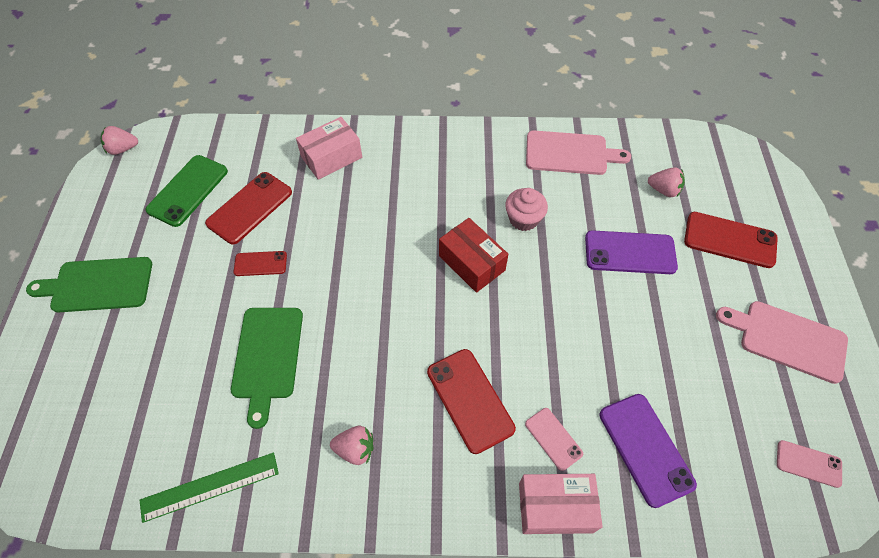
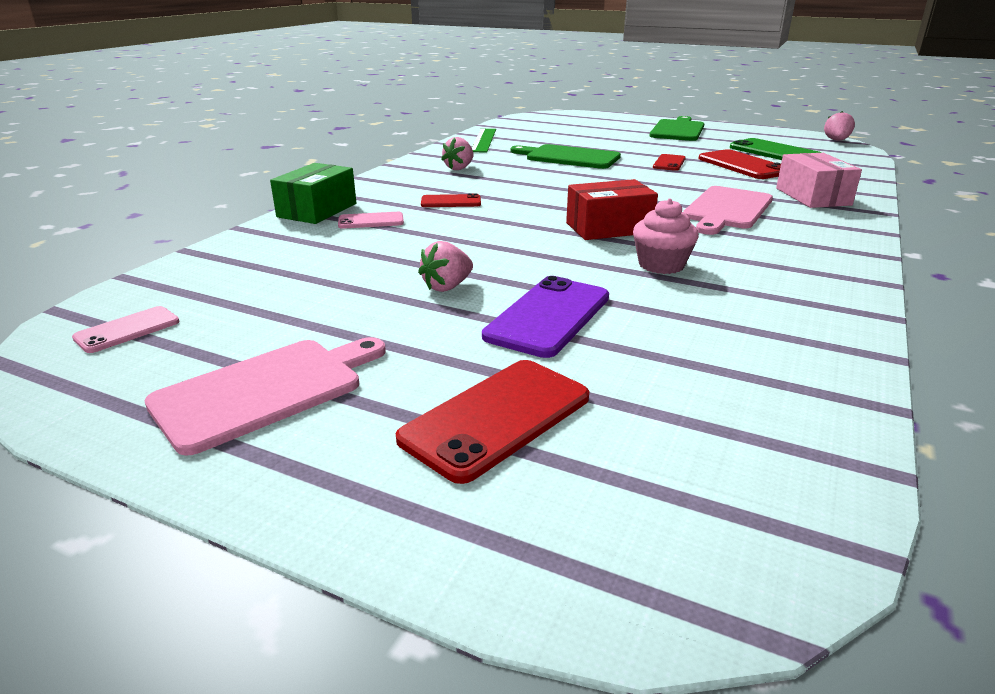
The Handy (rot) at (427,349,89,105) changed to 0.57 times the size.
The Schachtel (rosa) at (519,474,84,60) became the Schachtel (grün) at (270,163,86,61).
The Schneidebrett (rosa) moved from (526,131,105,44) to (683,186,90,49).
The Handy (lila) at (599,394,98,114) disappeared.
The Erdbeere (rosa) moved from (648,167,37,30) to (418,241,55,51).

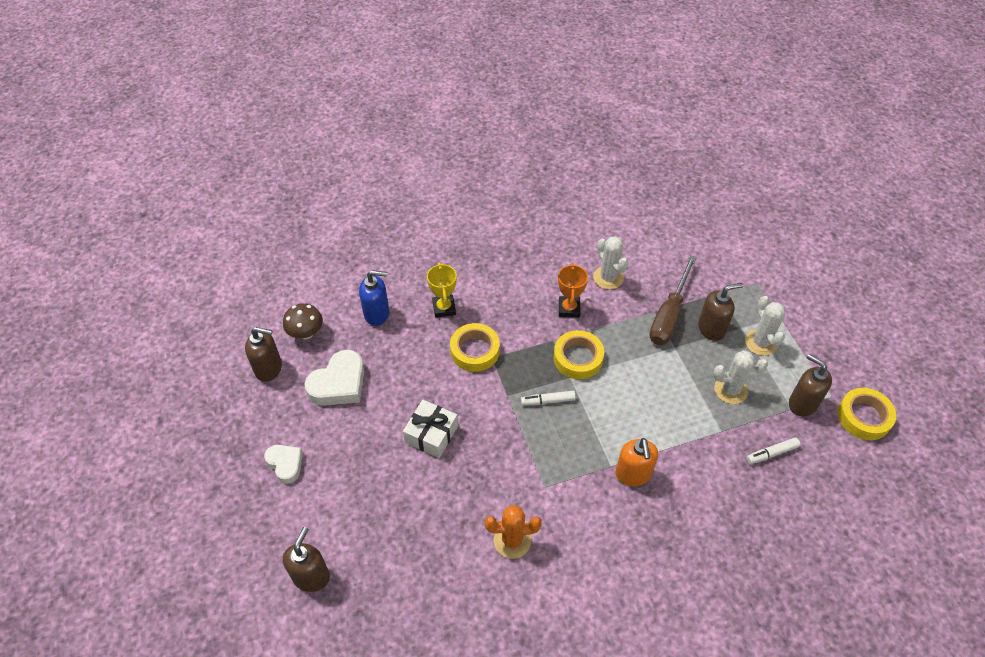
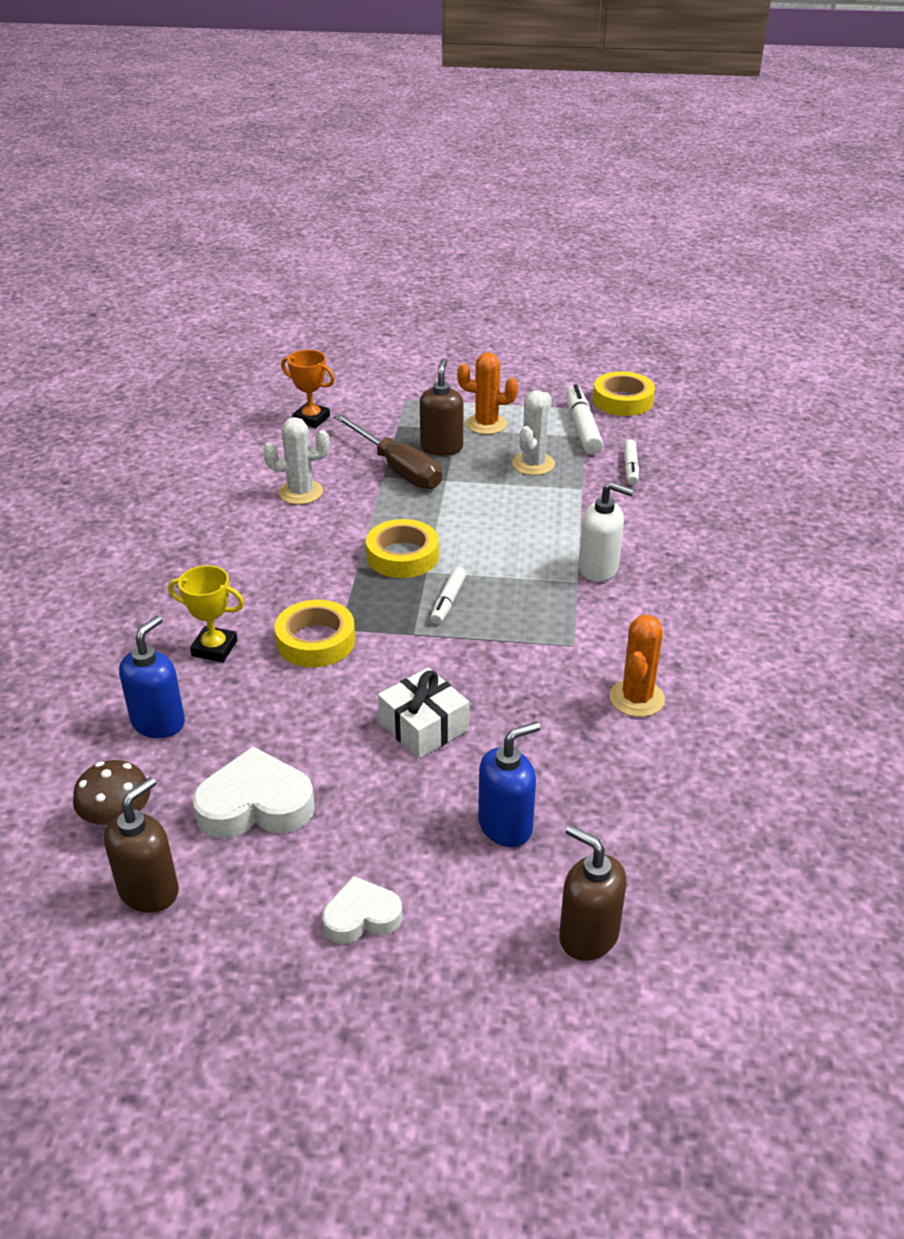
The Herz (weiß) at (304,350,60,56) turned 75 degrees counterclockwise.
The Pokal (orange) moved from (558,263,30,54) to (281,350,54,78).
The Seifenspender (orange) at (615,438,43,48) became the Seifenspender (weiß) at (579,482,55,100).
The Kaktus (weiß) at (745,296,40,60) became the Kaktus (orange) at (457,353,61,81).
The Seifenspender (braun) at (789,354,43,62) was replaced by the Filzstift (weiß) at (566,384,37,70).
The Seifenspender (blau) at (478,721,62,126) appeared.

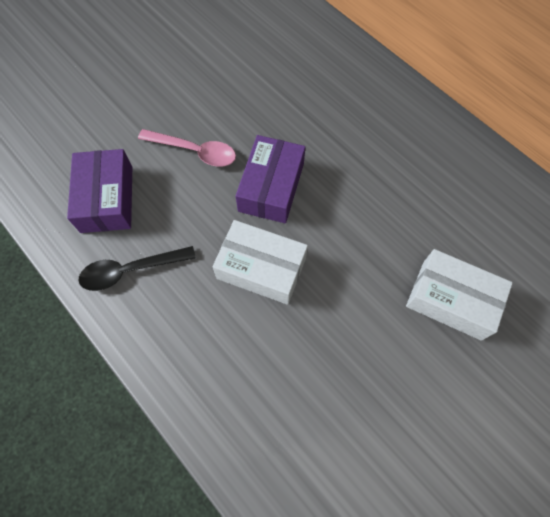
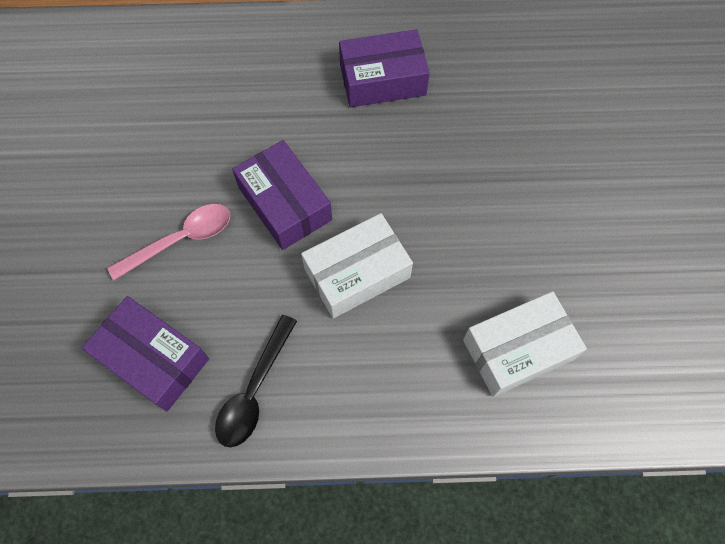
The Schachtel (weiß) moved from (406,249,107,92) to (463,291,124,106).
The Schachtel (lila) at (339,29,91,78) appeared.

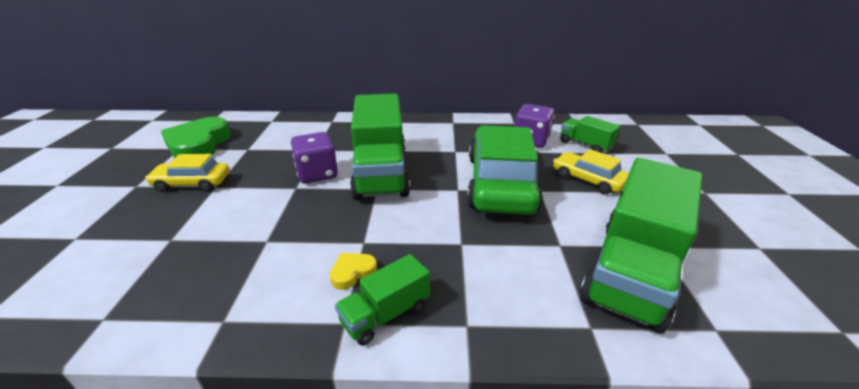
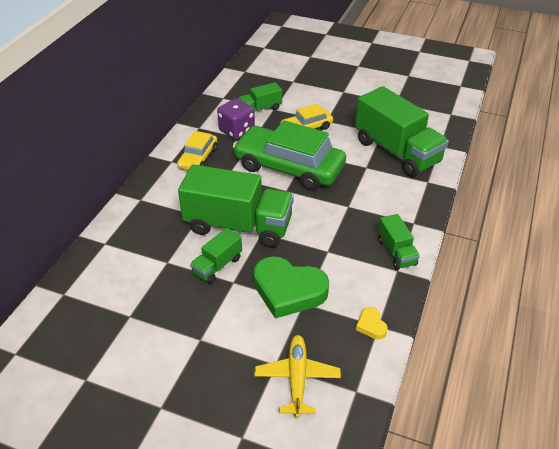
The Auto (gelb) moved from (145,154,85,38) to (177,131,40,39).
The Herz (grün) moved from (161,117,70,41) to (253,256,76,63).
The Spielwürfel (lila) at (291,132,47,51) was replaced by the Lastwagen (grün) at (190,228,52,56).
The Herz (gelb) moved from (330,253,47,37) to (356,307,32,32).
The Flugzeug (gelb) at (254,335,87,83) appeared.

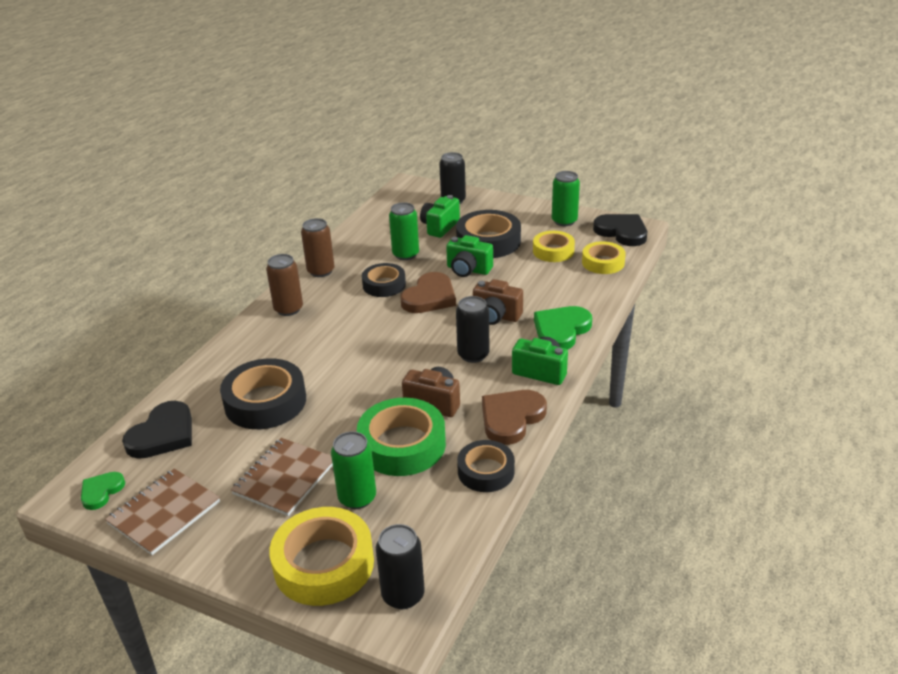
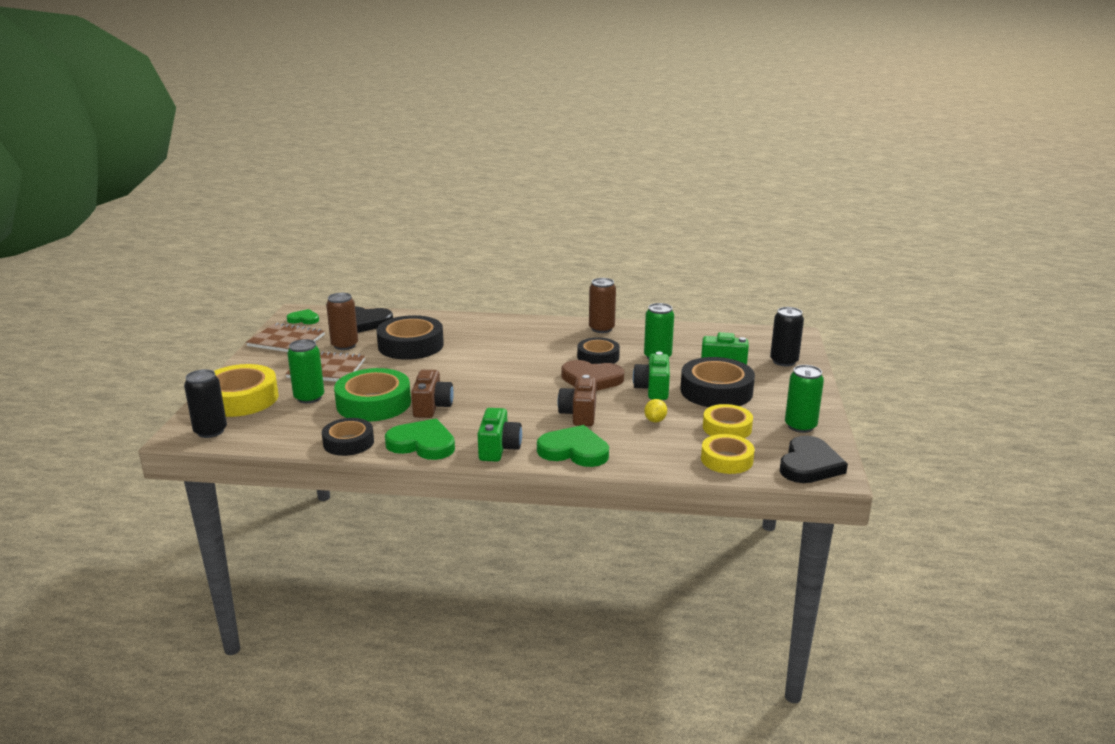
The Dose (braun) moved from (266,254,37,62) to (326,293,32,57).
The Dose (schwarz) at (456,296,33,67) disappeared.
The Herz (braun) at (482,390,65,55) became the Herz (grün) at (385,419,70,41).
The Zitrone (gelb) at (644,399,23,23) appeared.

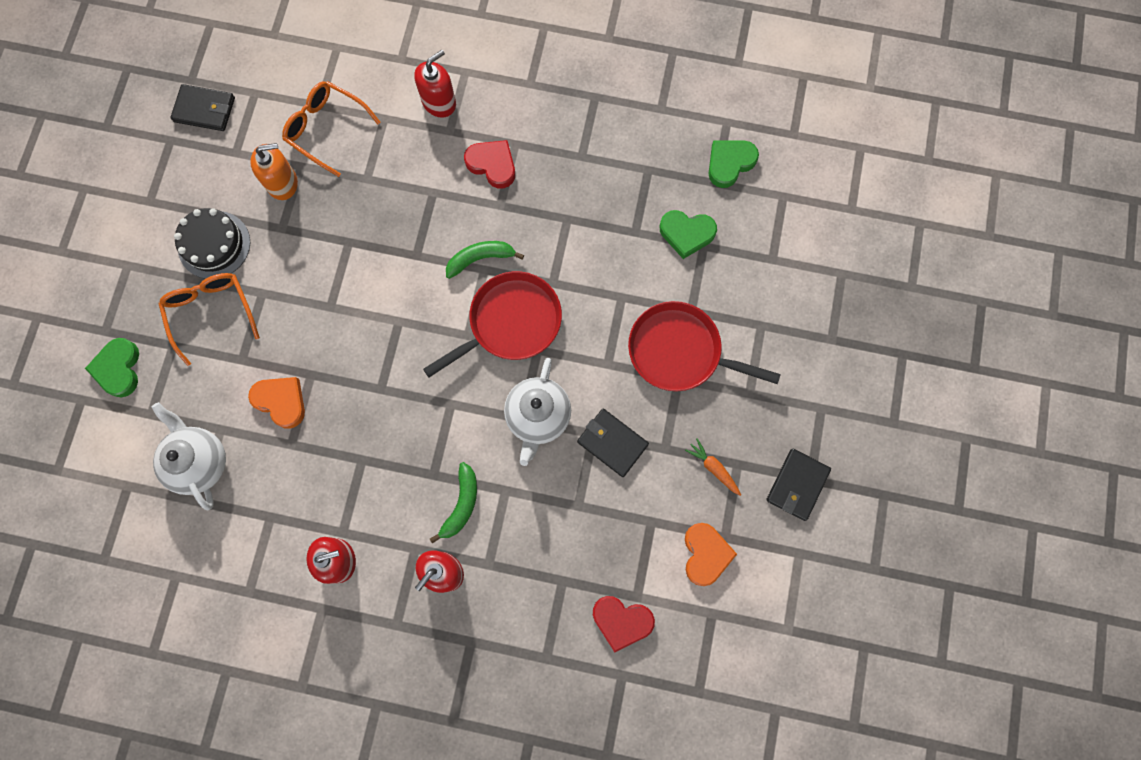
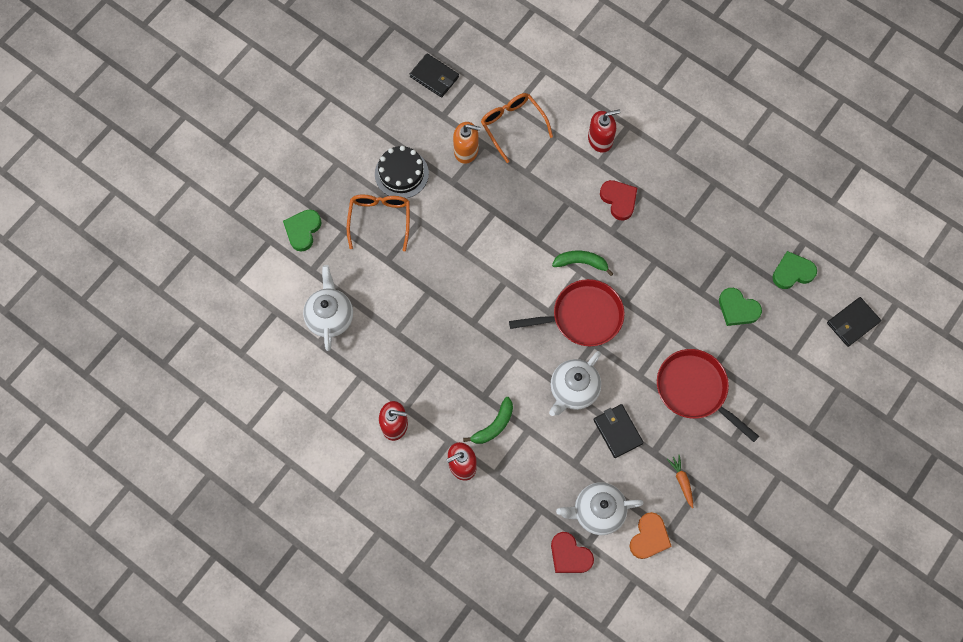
The Herz (orange) at (248,377,57,52) disappeared.
The Geldbörse (schwarz) moved from (766,449,65,72) to (827,297,54,50).
The Teekanne (weiß) at (556,482,88,53) appeared.

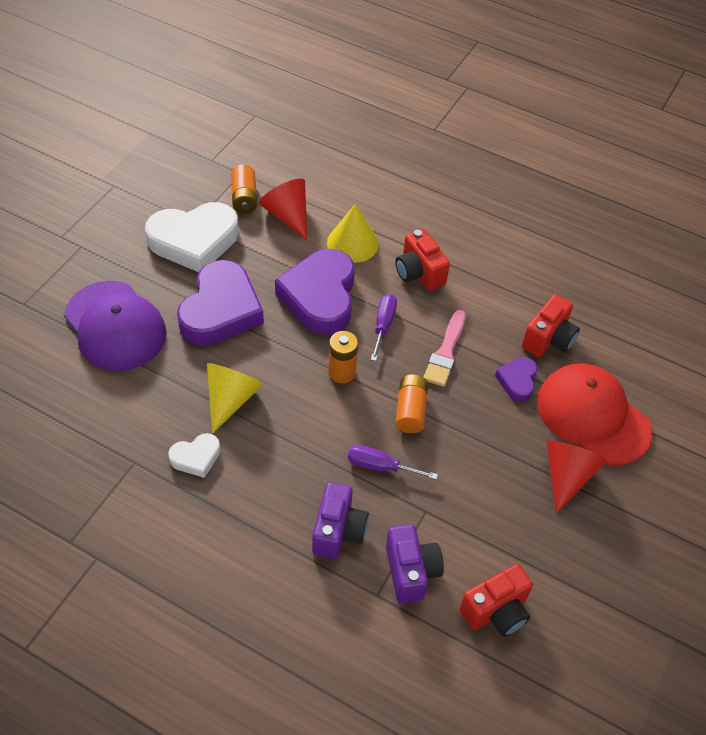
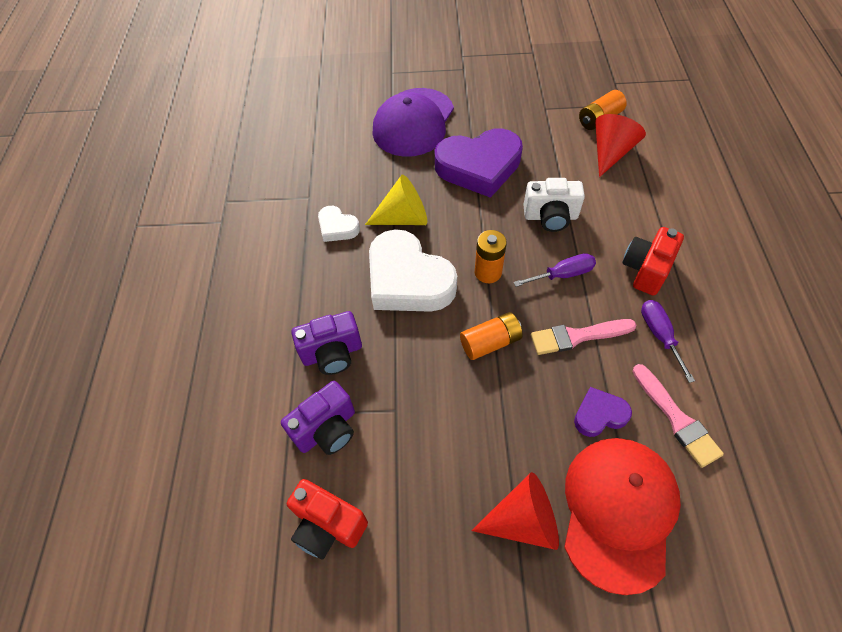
The Herz (weiß) moved from (145,202,93,70) to (369,229,88,83).
The Herz (lila) at (275,249,80,86) was replaced by the Kamera (weiß) at (523,178,62,54).
The Kegel (gelb) at (327,204,52,59) disappeared.
The Schraubenzieher (lila) moved from (348,445,90,34) to (641,300,54,83).
The Kamera (rot) at (522,294,58,63) was replaced by the Pinsel (rosa) at (632,364,92,104).

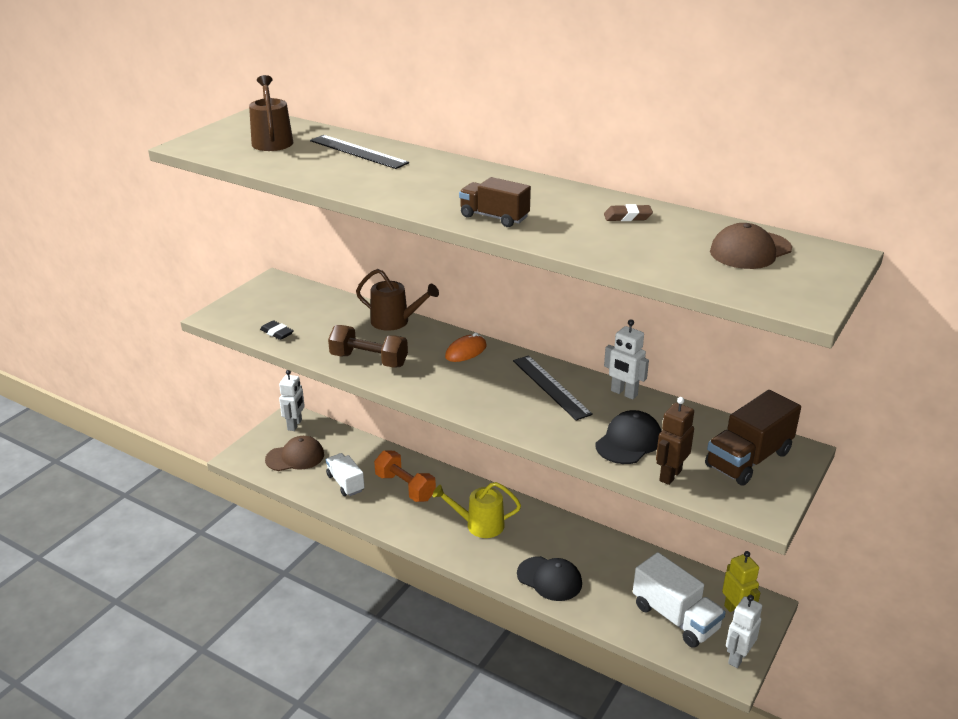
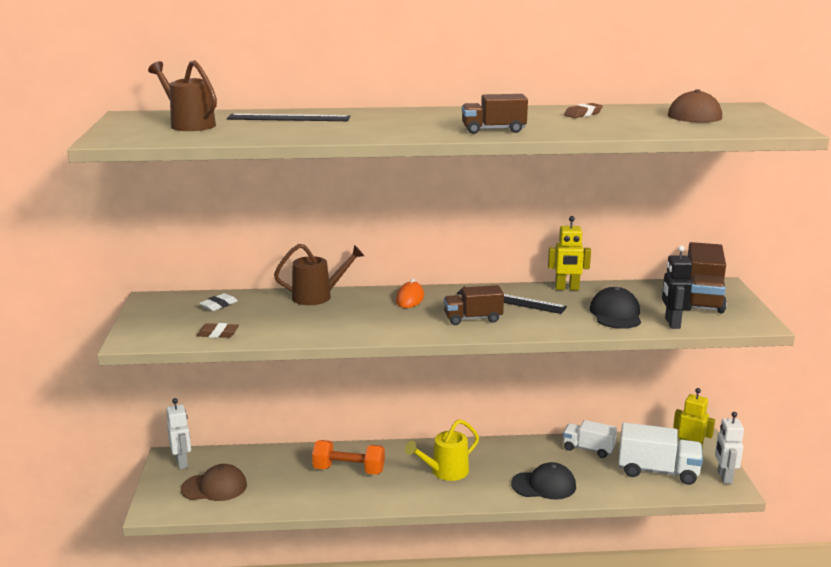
The Radiergummi (schwarz) at (260,320,34,20) became the Radiergummi (braun) at (197,323,42,15).
The Kappe (braun) at (265,436,59,35) turned 45 degrees clockwise.
The Lastwagen (weiß) moved from (326,453,39,43) to (563,420,54,38).
The Hantel (braun) at (328,325,80,43) disappeared.
The Roboter (weiß) at (604,319,45,81) became the Roboter (gelb) at (548,216,43,74).
The Roboter (braun) at (656,397,38,88) became the Roboter (schwarz) at (662,245,30,84).
The Radiergummi (weiß) at (199,293,39,18) appeared.
The Lastwagen (braun) at (444,285,60,40) appeared.

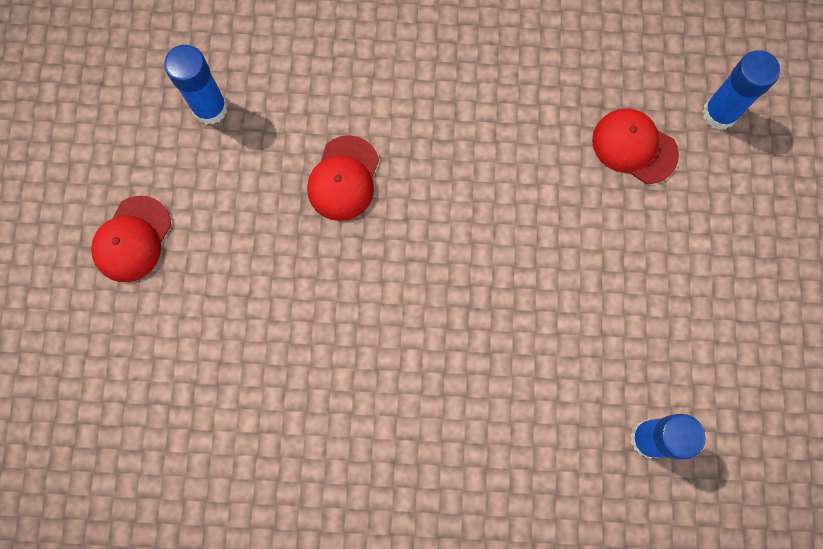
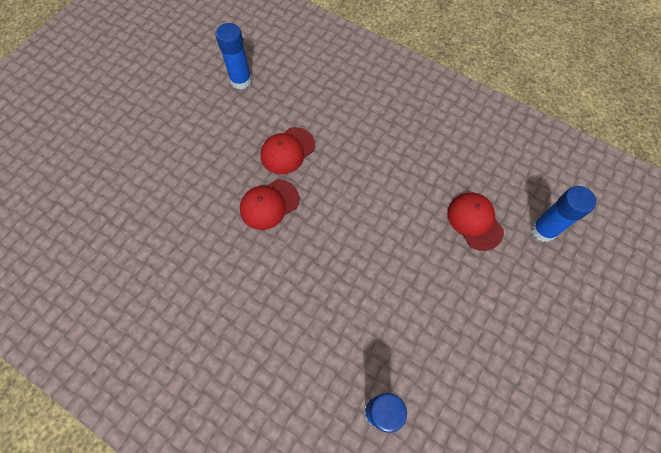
The Kappe (rot) moved from (91,196,80,86) to (240,180,59,50).

